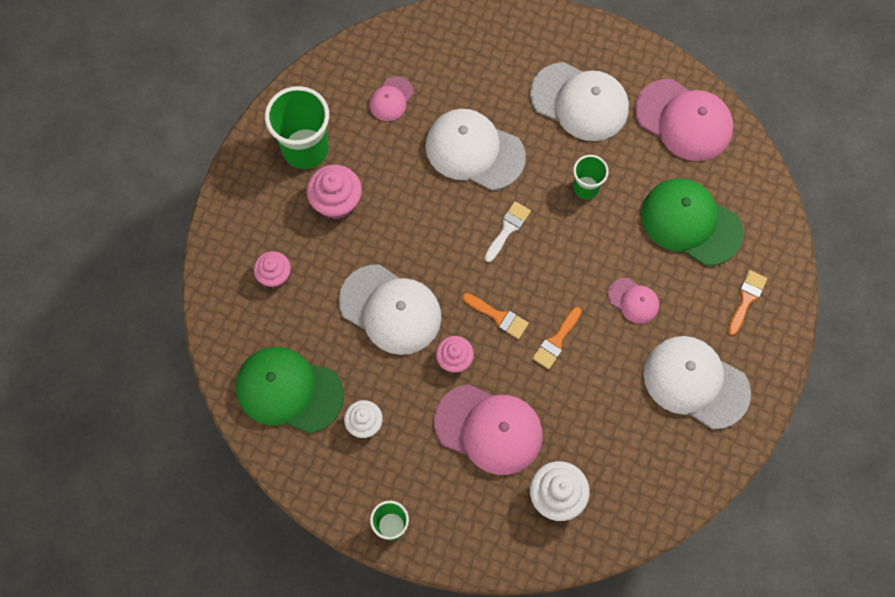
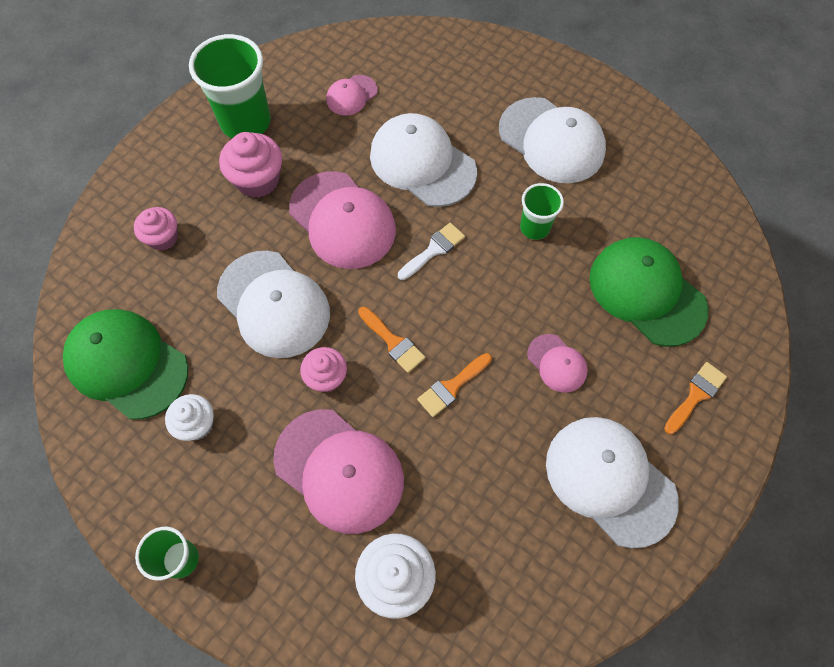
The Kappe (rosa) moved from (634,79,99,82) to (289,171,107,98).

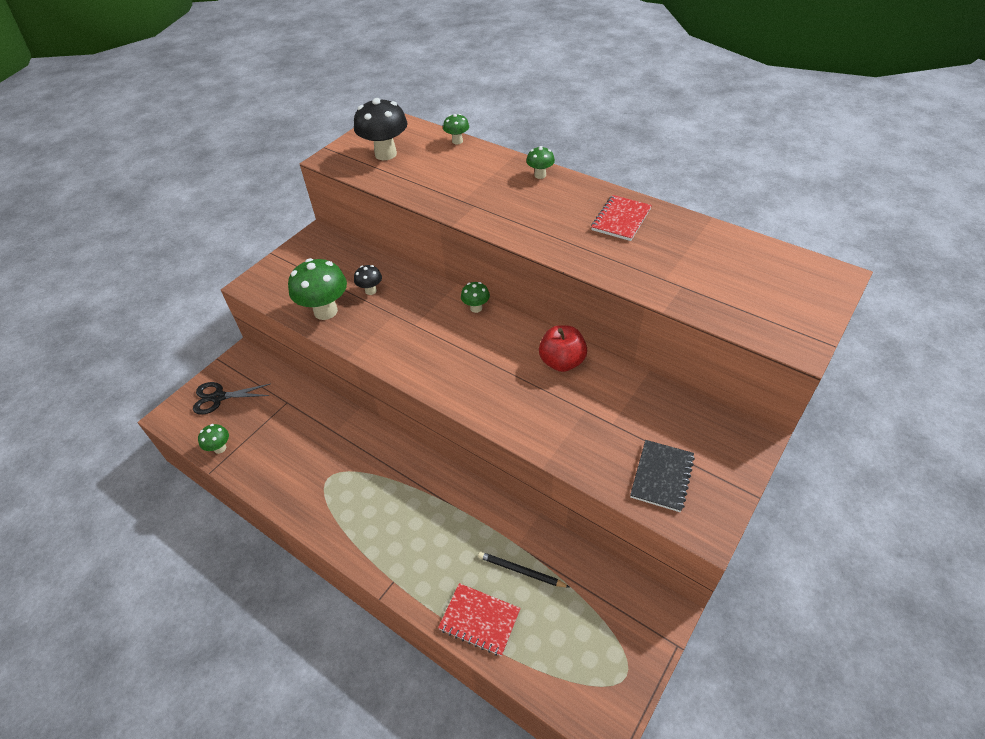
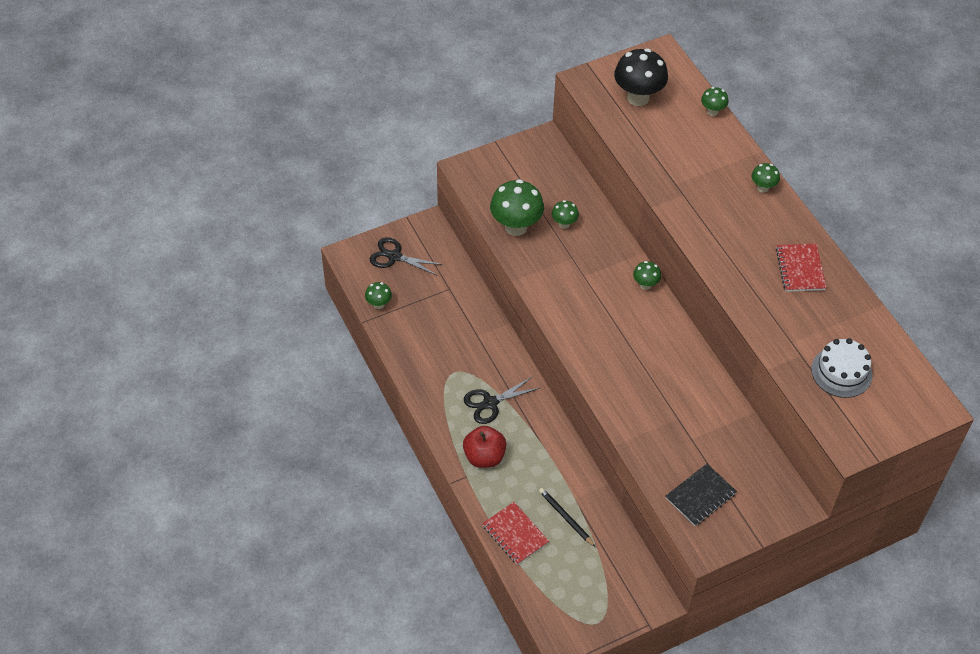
The Pilz (schwarz) at (354,265,28,30) became the Pilz (grün) at (552,200,27,29).
The Apfel (rot) moved from (539,325,48,47) to (463,426,43,42).
The Notizbuch (rot) at (591,195,61,46) turned 60 degrees counterclockwise.
The Schere (schwarz) at (464,376,76,48) appeared.
The Kuchen (weiß) at (811,338,61,60) appeared.

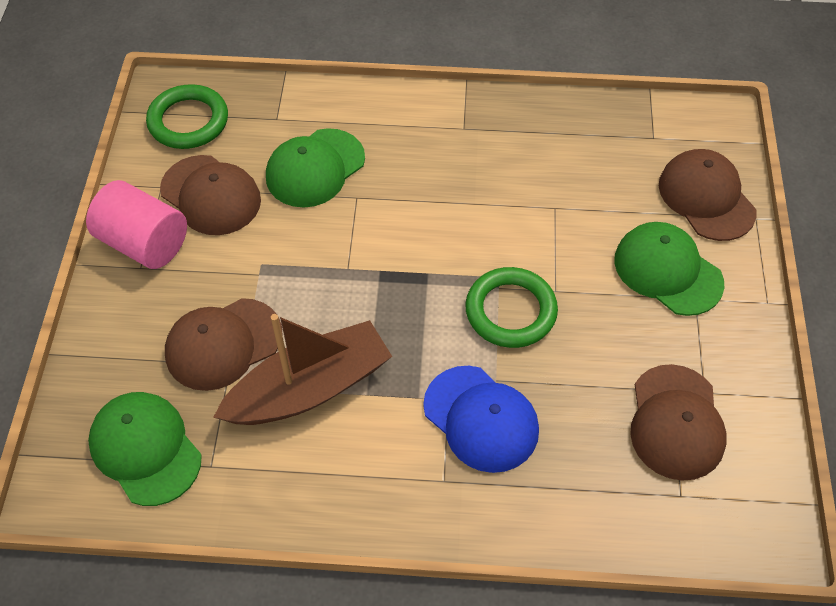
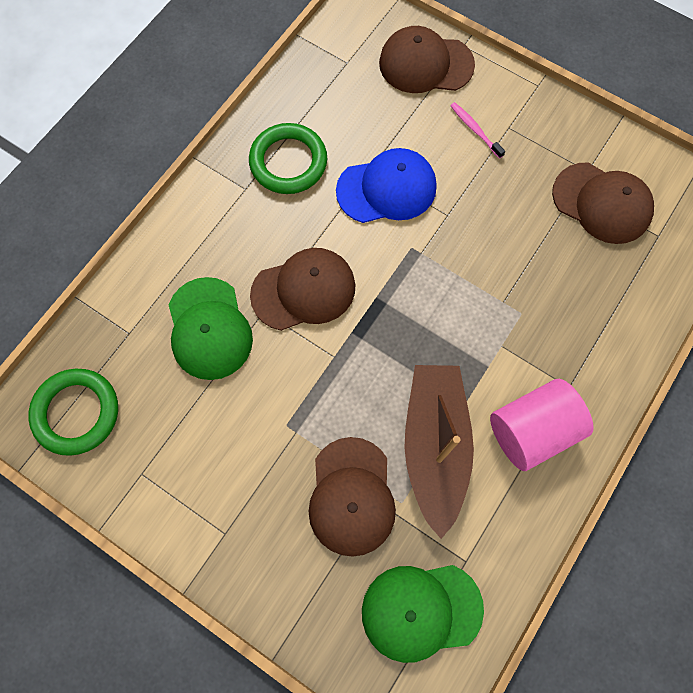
The Vollzylinder (rosa) moved from (86,180,101,89) to (490,379,104,92).
The Kappe (braun) moved from (160,155,101,80) to (250,248,105,83).
The Kappe (blau) moved from (423,366,116,107) to (336,148,101,75).
The Ring (grün) moved from (465,267,93,81) to (249,123,78,71).
The Kappe (grün) at (614,222,110,94) was replaced by the Zahnbürste (rosa) at (450,102,55,57).

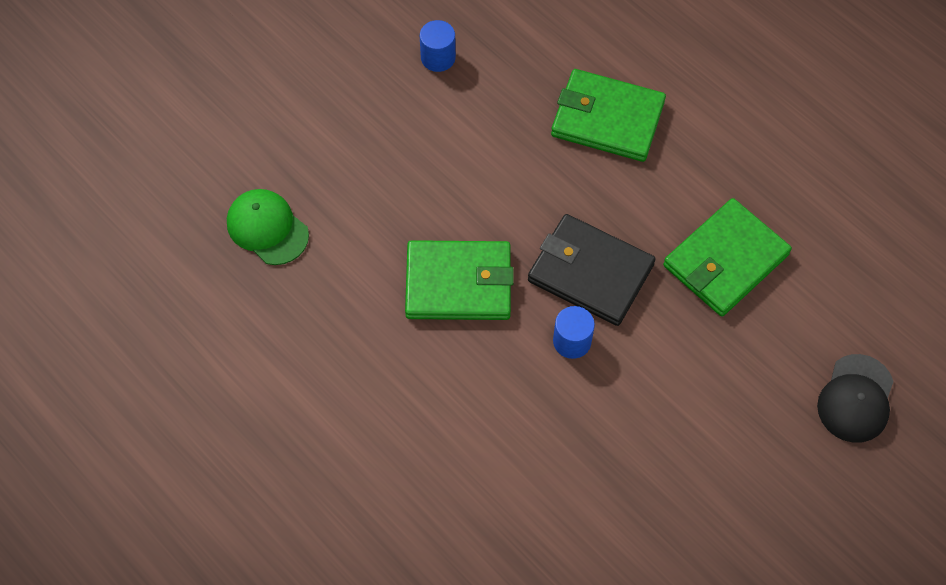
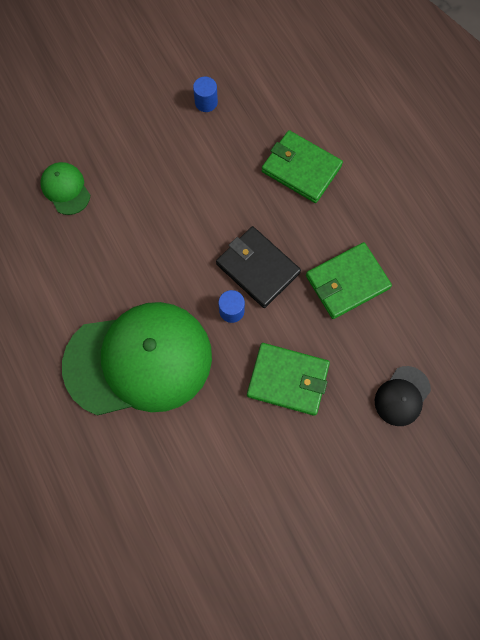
The Geldbörse (grün) moved from (405,240,109,80) to (247,343,83,73).
The Kappe (grün) at (62,302,150,114) appeared.

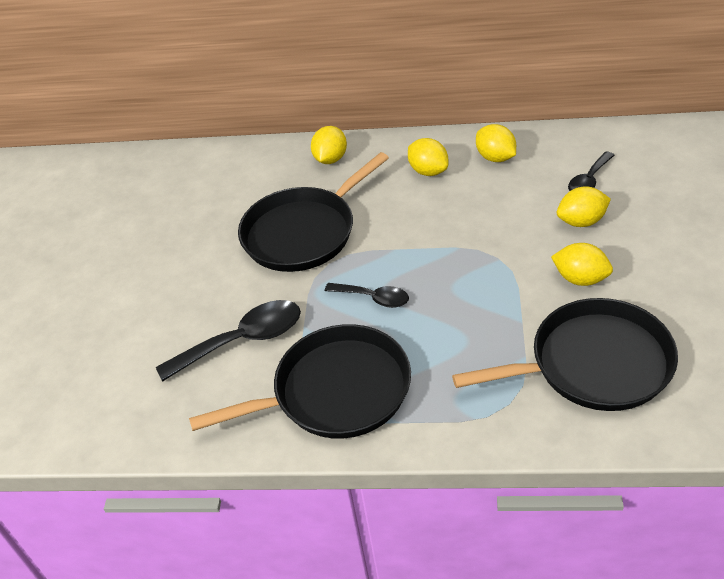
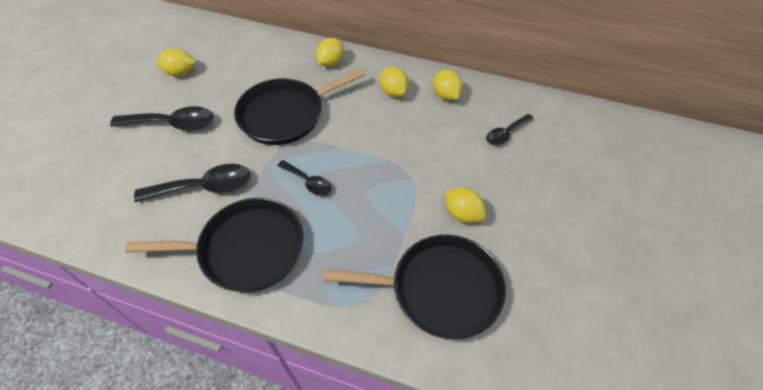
The Zitrone (gelb) moved from (557,186,54,41) to (157,48,39,28).
The Löffel (schwarz) at (110,106,104,25) appeared.

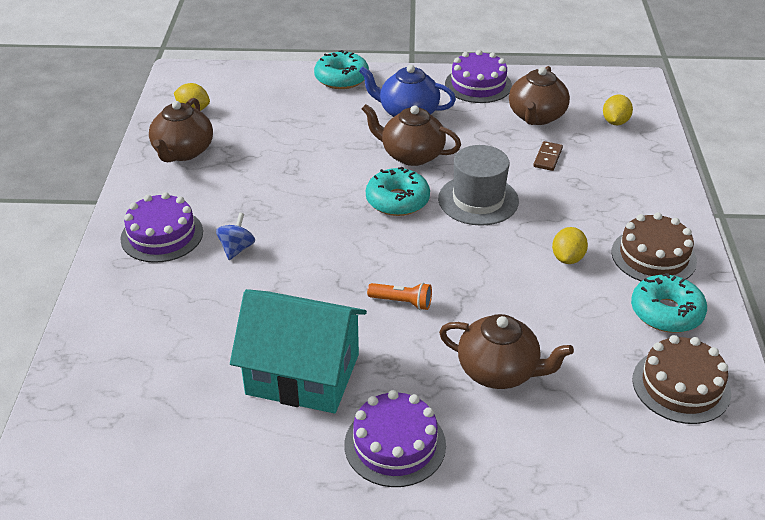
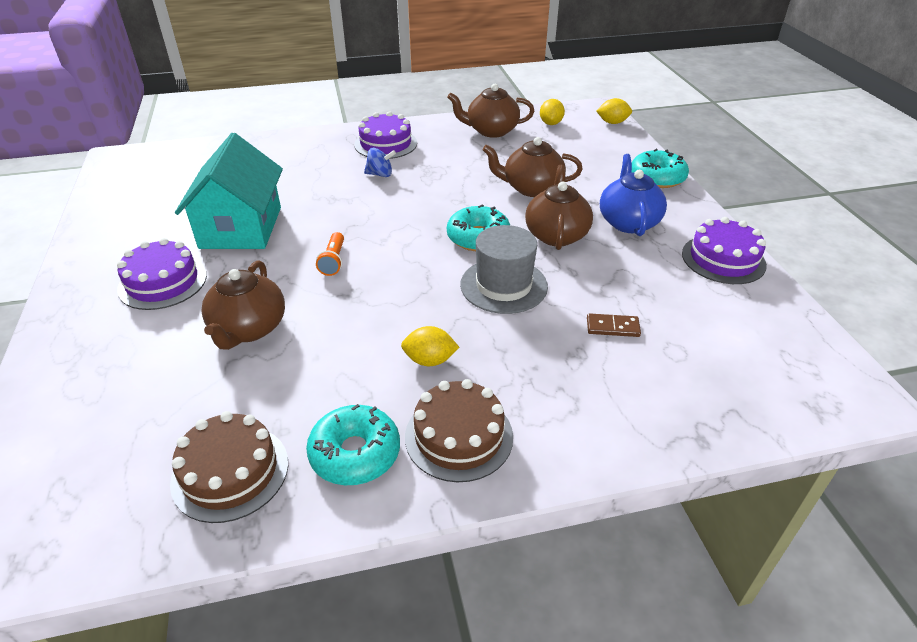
The Teekanne (braun) moved from (509,66,61,59) to (482,137,101,60).
The Zitrone (gelb) moved from (603,95,30,30) to (596,98,36,26).

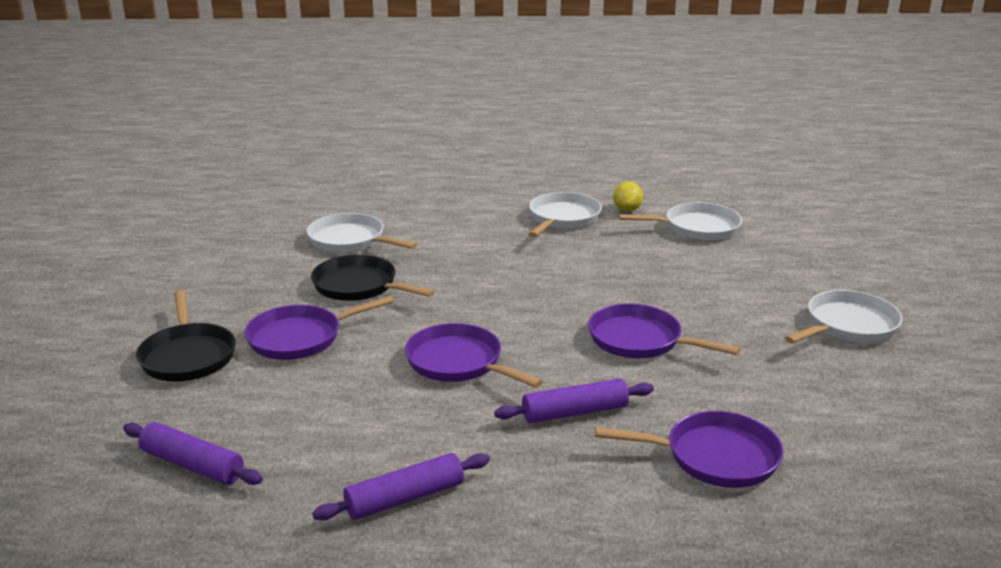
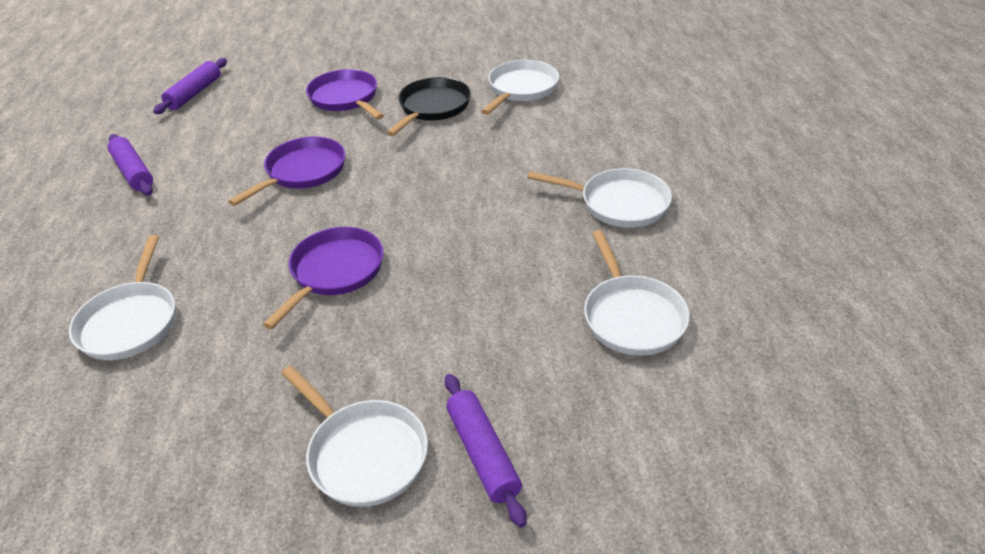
The Pfanne (schwarz) at (136,290,100,92) disappeared.
The Nudelholz (lila) moved from (494,379,160,44) to (444,374,83,153).
The Pfanne (lila) at (595,411,189,77) became the Pfanne (weiß) at (69,235,106,125).
The Zitrone (gelb) at (613,181,30,31) disappeared.

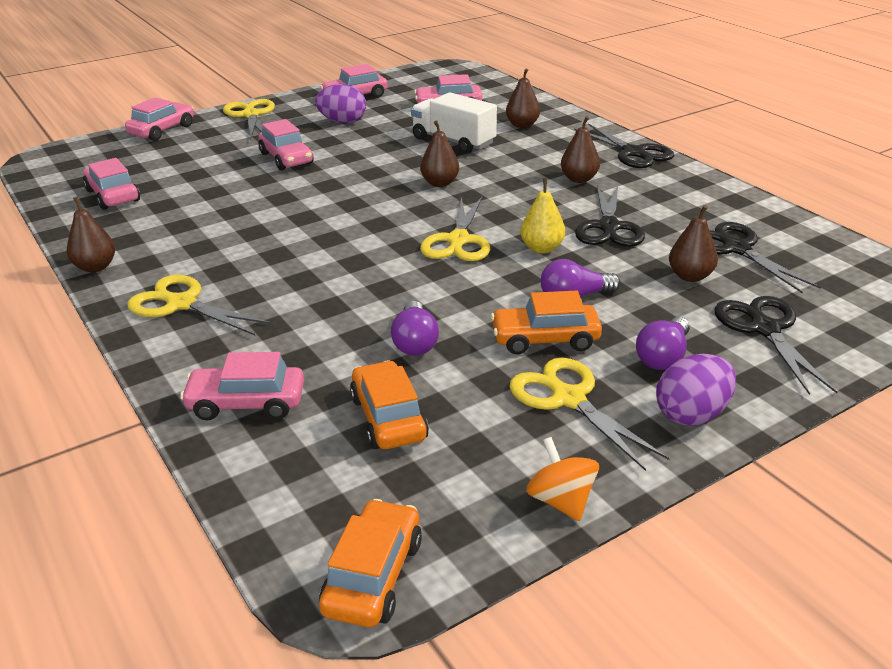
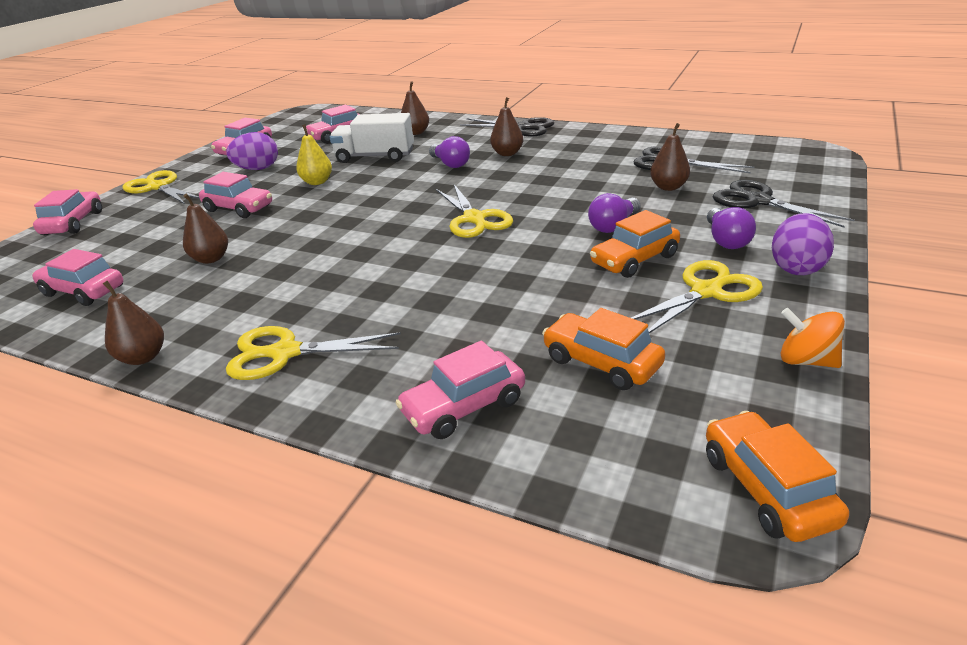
The Glühbirne (lila) moved from (391,301,48,55) to (429,136,41,32).
The Birne (braun) moved from (420,120,39,67) to (183,194,45,70).
The Schere (gelb) at (509,358,161,113) turned 120 degrees clockwise.
The Birne (gelb) moved from (520,179,45,74) to (296,124,36,61).
The Schere (schwarz) at (575,185,70,62) disappeared.

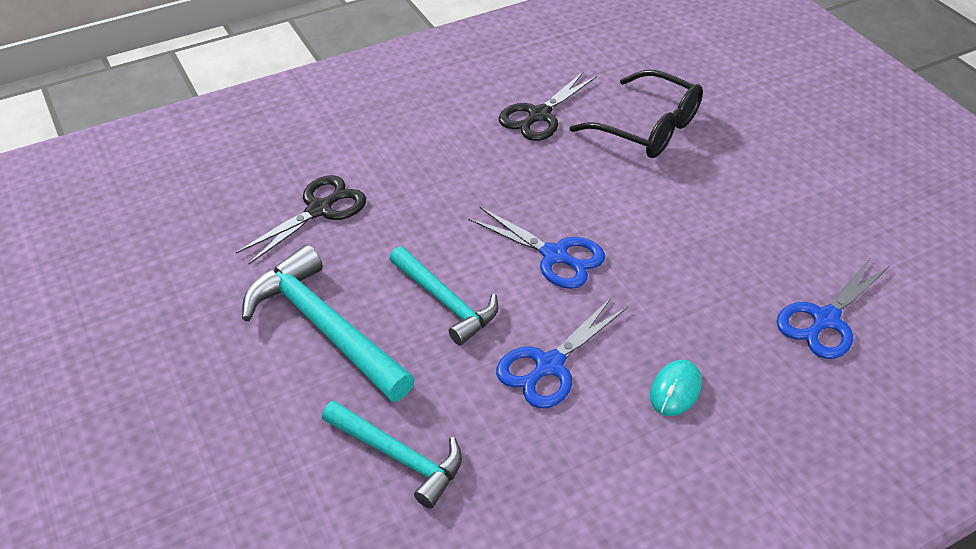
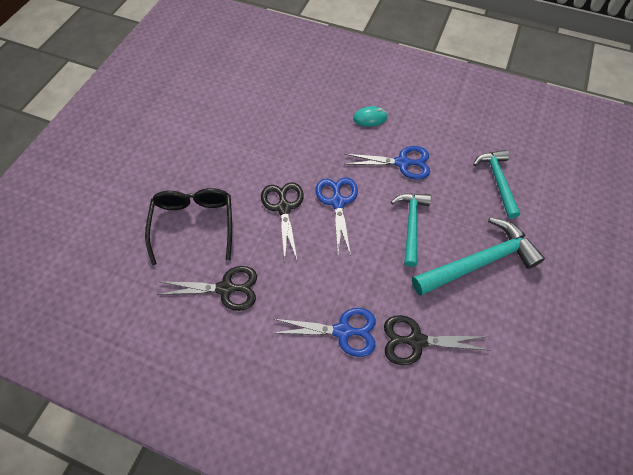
The Hammer (türkis) at (242,245,173,157) turned 120 degrees counterclockwise.
The Schere (blau) moved from (777,257,112,102) to (273,308,103,49).
The Schere (schwarz) at (261,182,43,80) appeared.

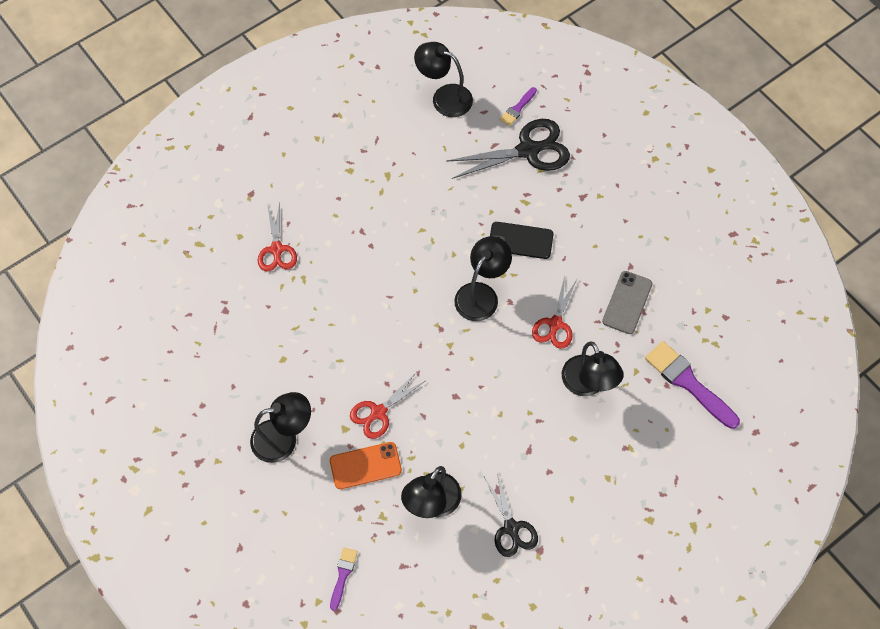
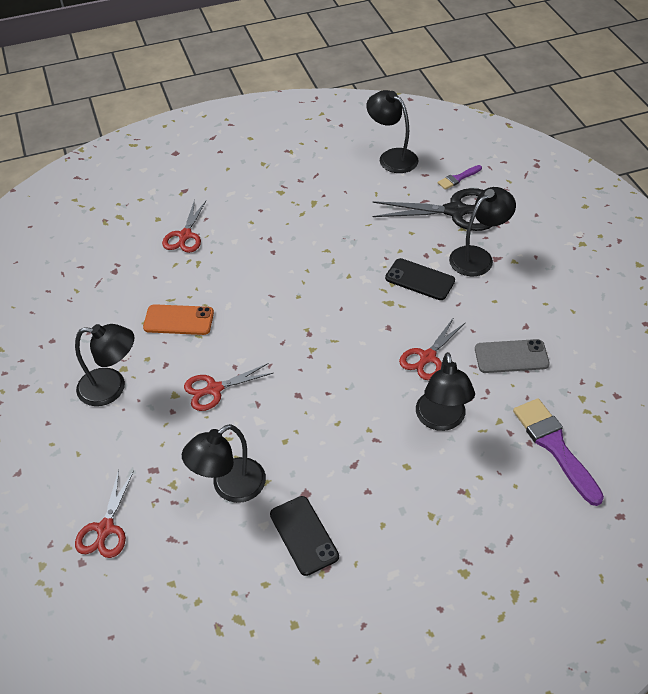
The Handy (orange) moved from (330,442,72,47) to (143,304,71,31).
The Pinsel (lila) at (330,547,28,64) was replaced by the Schere (rot) at (75,470,59,88).
The Lampe (schwarz) moved from (454,236,58,85) to (449,187,67,89).
The Schere (schwarz) at (484,472,54,85) was replaced by the Handy (schwarz) at (270,496,69,80).
The Handy (grau) at (602,271,50,63) turned 45 degrees clockwise.

